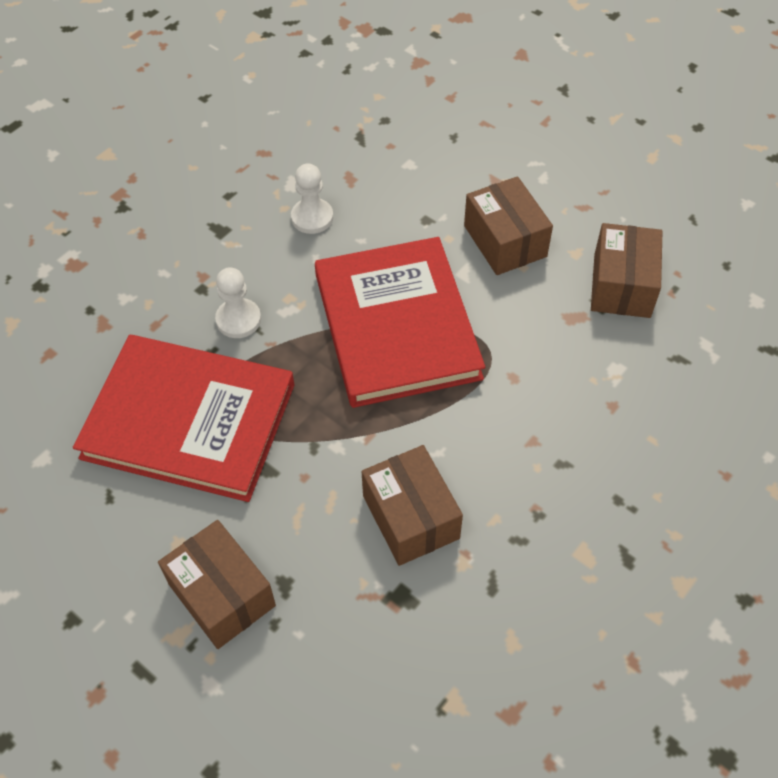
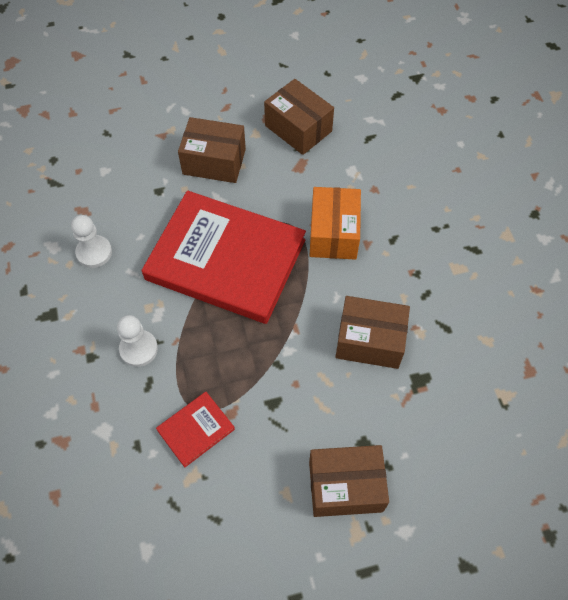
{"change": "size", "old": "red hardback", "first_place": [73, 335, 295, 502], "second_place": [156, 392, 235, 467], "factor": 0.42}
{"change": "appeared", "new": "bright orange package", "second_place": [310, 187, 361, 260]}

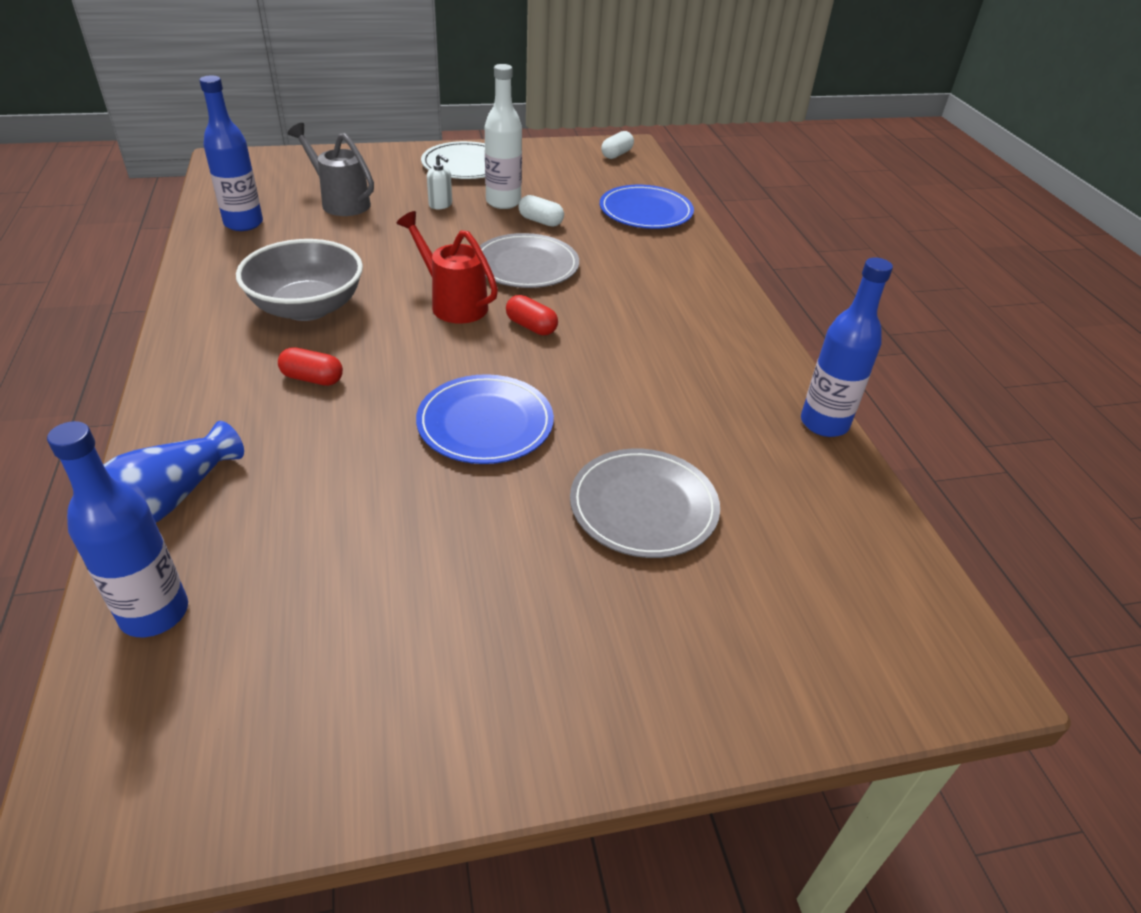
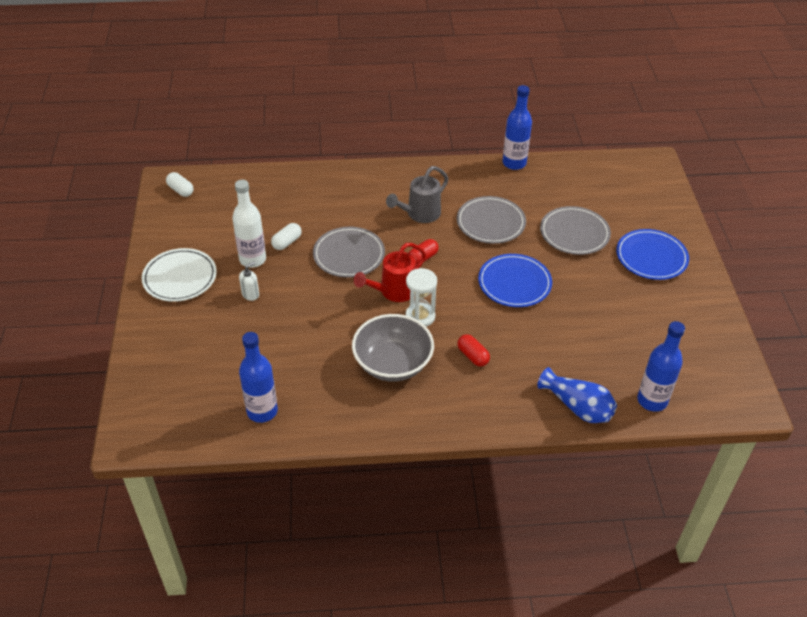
{"change": "relocated", "old": "ash-grey watering can", "first_place": [288, 123, 374, 216], "second_place": [386, 166, 448, 223]}
{"change": "appeared", "new": "pure white sand timer", "second_place": [405, 268, 437, 327]}
{"change": "appeared", "new": "ash-grey dinner plate", "second_place": [457, 196, 526, 244]}
{"change": "spun", "old": "red pill shape", "first_place": [278, 347, 343, 386], "second_place": [457, 334, 490, 367], "degrees": -60}
{"change": "relocated", "old": "blue dinner plate", "first_place": [600, 185, 694, 229], "second_place": [616, 229, 689, 280]}

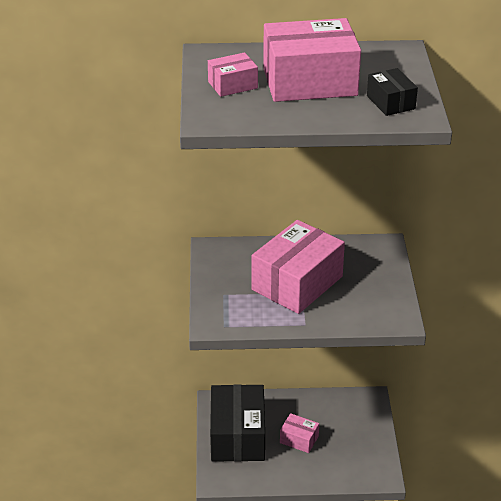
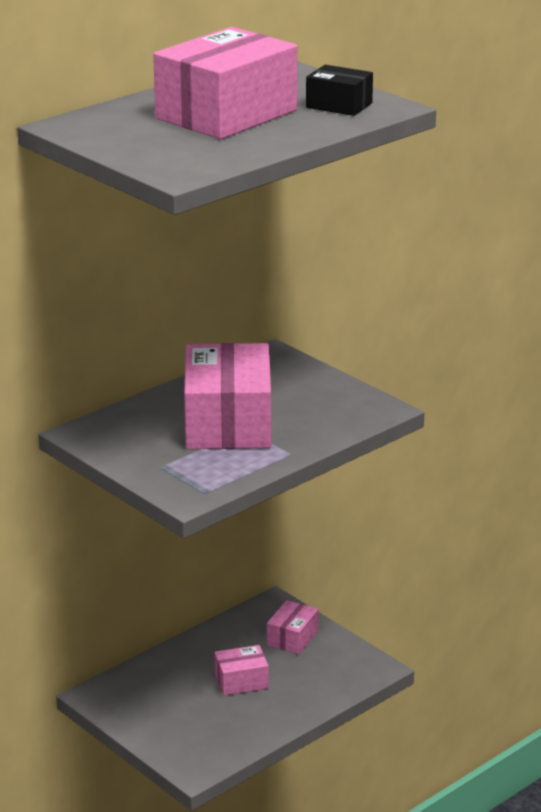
{"change": "relocated", "old": "rose-pink package", "first_place": [208, 52, 258, 97], "second_place": [267, 600, 319, 654]}
{"change": "missing", "old": "ebony package", "first_place": [210, 384, 265, 462]}

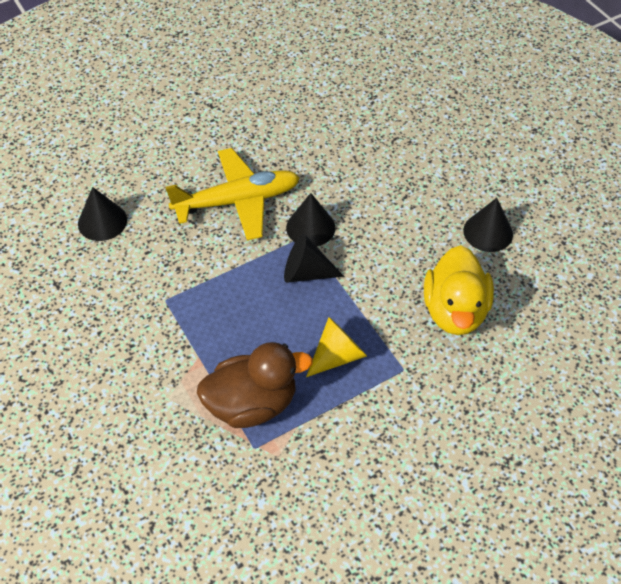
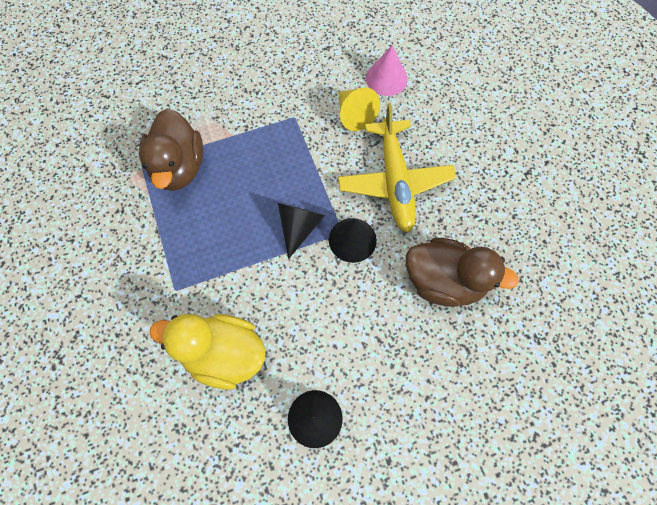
{"change": "relocated", "old": "bright yellow solid cone", "first_place": [306, 317, 367, 377], "second_place": [339, 88, 380, 131]}
{"change": "colour", "old": "ebony solid cone", "new": "rose-pink solid cone", "first_place": [78, 187, 127, 241], "second_place": [366, 45, 408, 96]}
{"change": "appeared", "new": "dark brown toy duck", "second_place": [406, 238, 519, 307]}

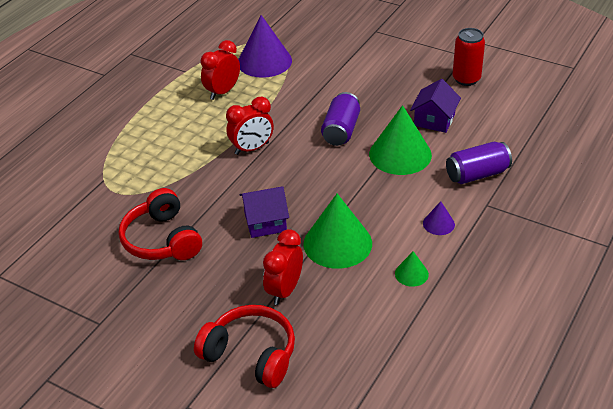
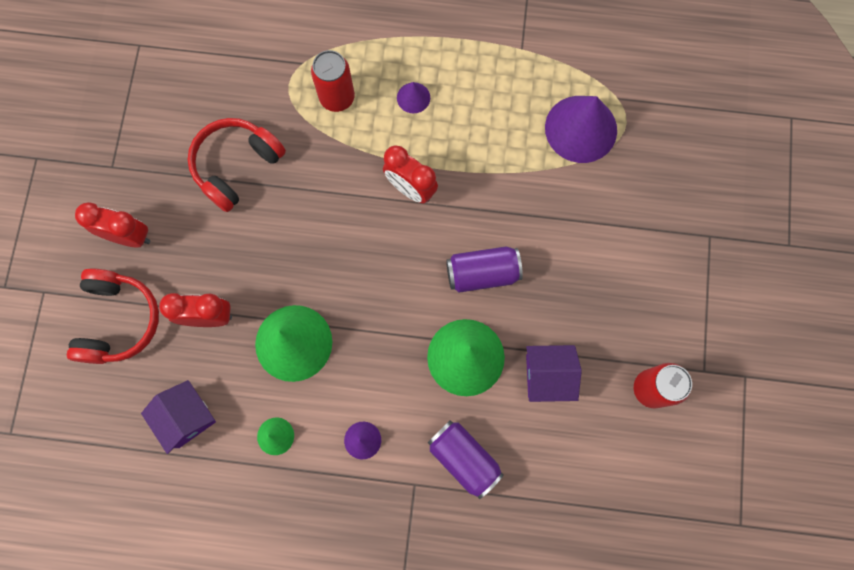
{"change": "relocated", "old": "red alarm clock", "first_place": [201, 40, 240, 100], "second_place": [75, 202, 150, 247]}
{"change": "relocated", "old": "royal purple toy house", "first_place": [240, 186, 289, 238], "second_place": [141, 380, 216, 454]}
{"change": "appeared", "new": "red soda can", "second_place": [311, 50, 355, 112]}
{"change": "appeared", "new": "royal purple solid cone", "second_place": [397, 82, 430, 113]}

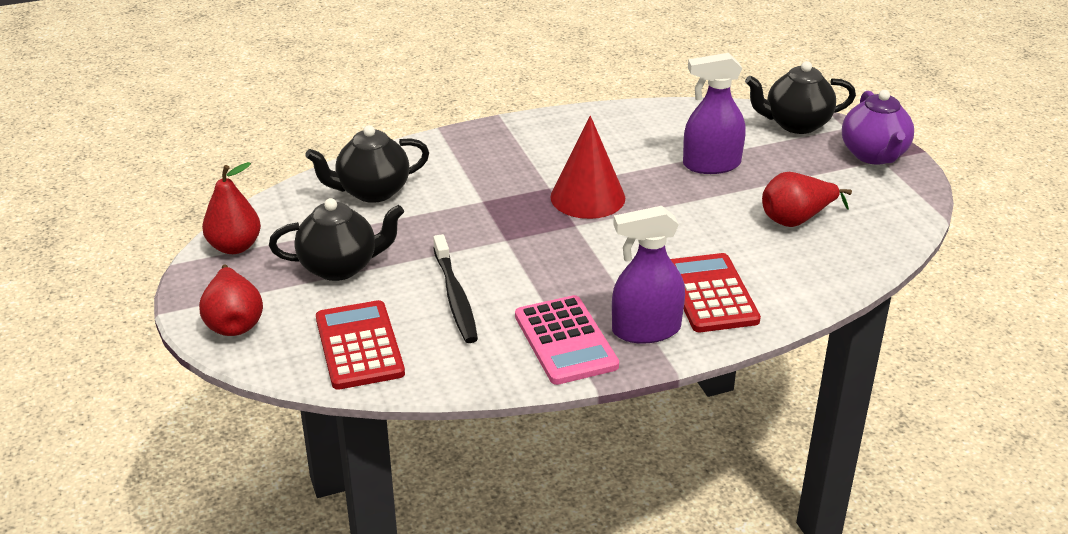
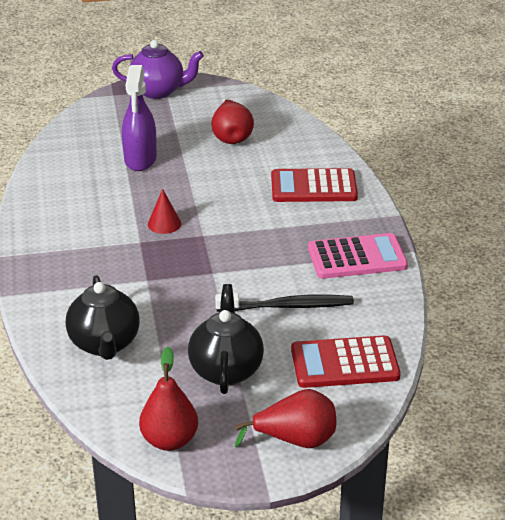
{"change": "size", "old": "red solid cone", "first_place": [550, 116, 625, 219], "second_place": [148, 189, 181, 234], "factor": 0.51}
{"change": "missing", "old": "royal purple spray bottle", "first_place": [612, 206, 685, 344]}
{"change": "missing", "old": "ebony teapot", "first_place": [745, 61, 856, 134]}

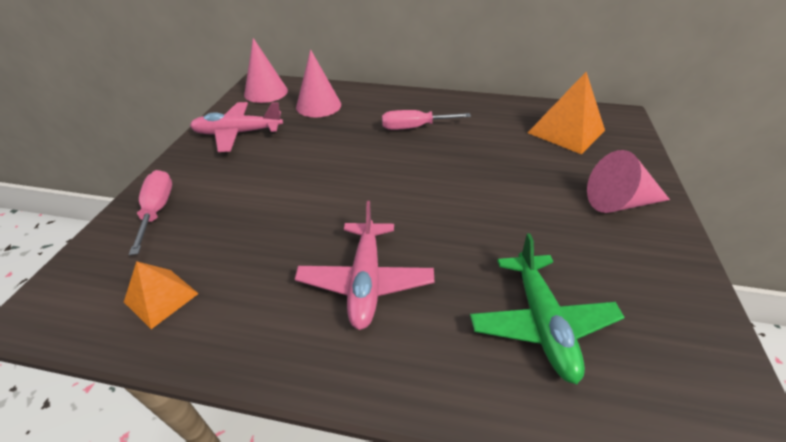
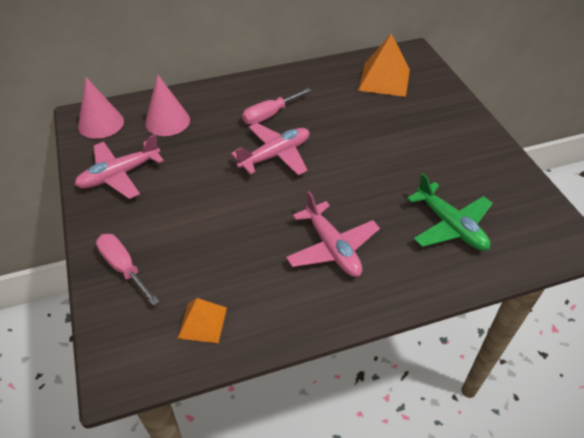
{"change": "appeared", "new": "rose-pink aeroplane", "second_place": [231, 123, 310, 176]}
{"change": "missing", "old": "rose-pink solid cone", "first_place": [587, 150, 670, 213]}

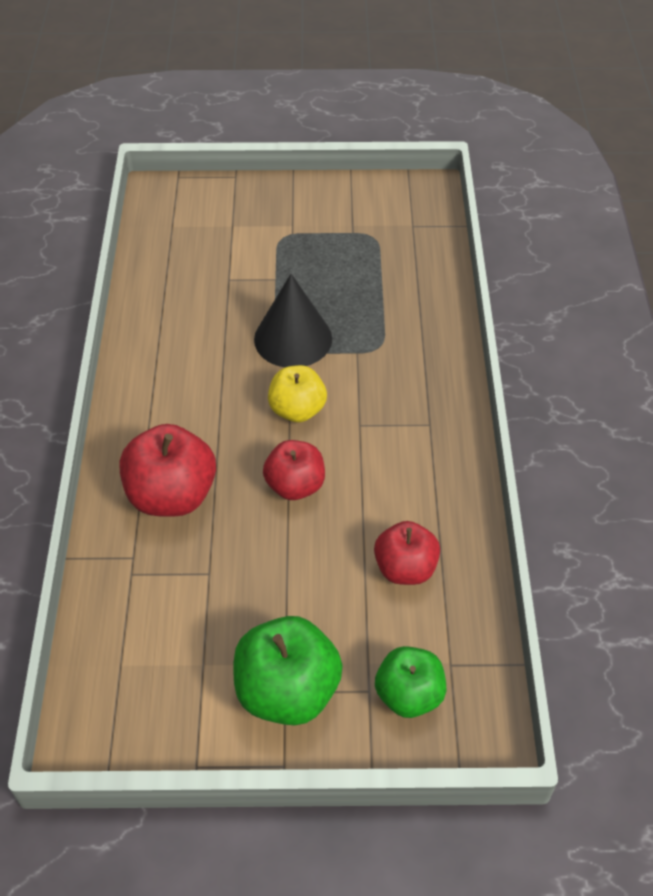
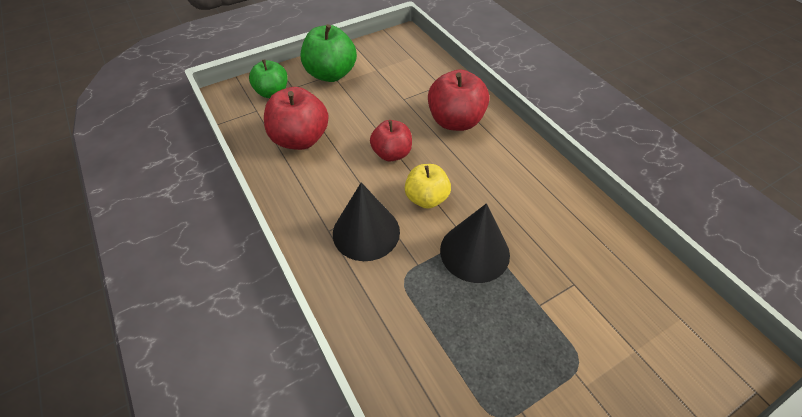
{"change": "size", "old": "red toy apple", "first_place": [374, 521, 440, 585], "second_place": [264, 87, 329, 150], "factor": 1.52}
{"change": "appeared", "new": "ebony solid cone", "second_place": [333, 183, 400, 261]}

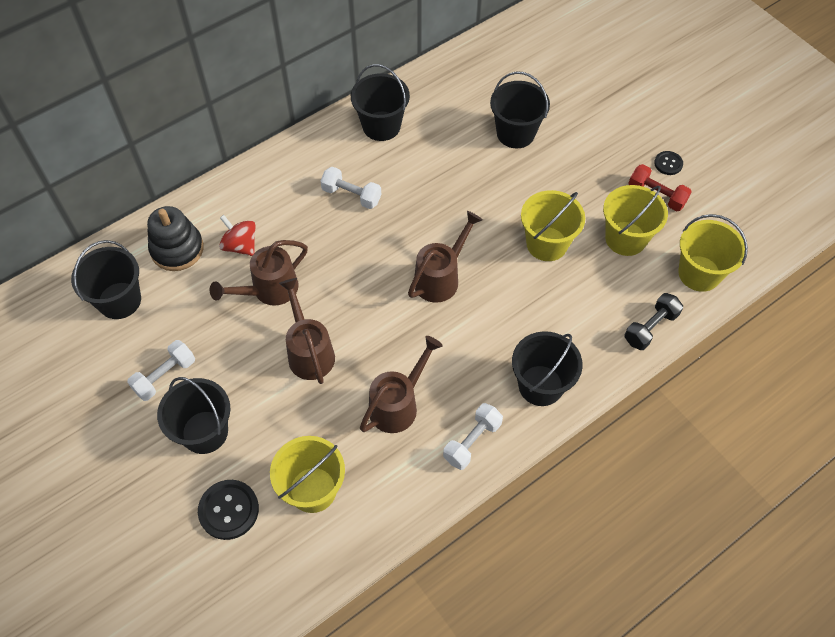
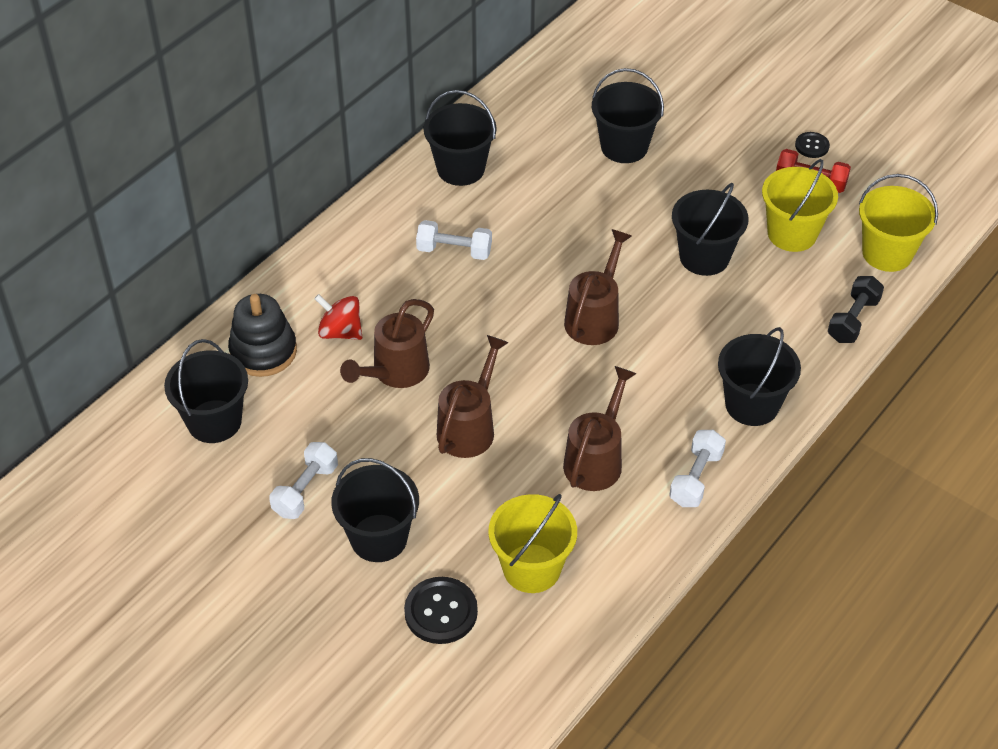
{"change": "spun", "old": "dark brown watering can", "first_place": [279, 278, 335, 384], "second_place": [437, 335, 509, 458], "degrees": 60}
{"change": "colour", "old": "bright yellow sand bucket", "new": "ebony sand bucket", "first_place": [521, 190, 585, 261], "second_place": [672, 183, 748, 276]}

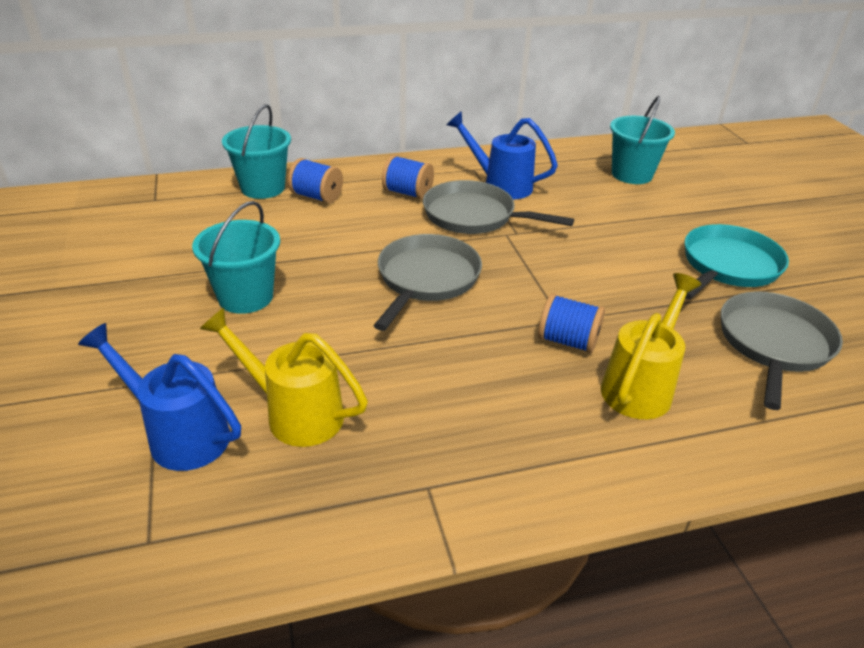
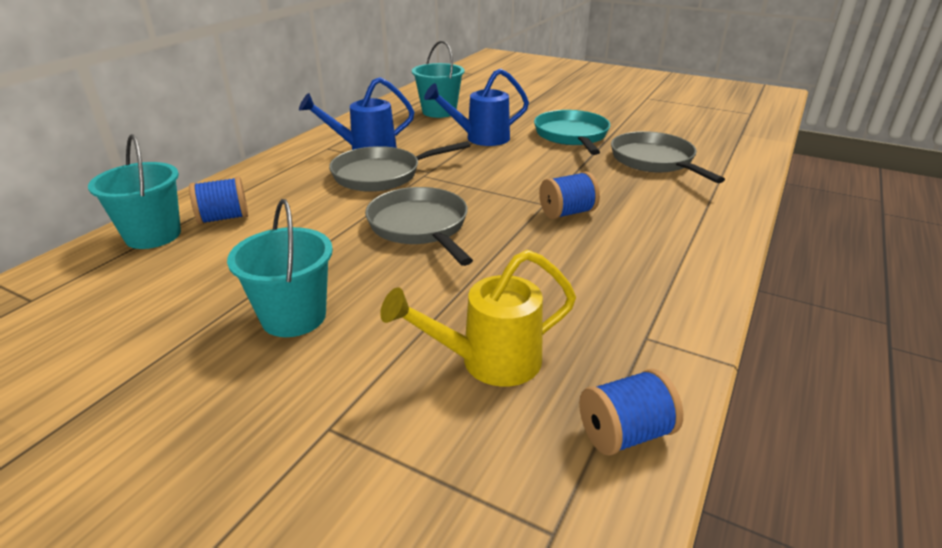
{"change": "relocated", "old": "blue watering can", "first_place": [78, 323, 241, 471], "second_place": [424, 69, 529, 146]}
{"change": "relocated", "old": "blue reel of thread", "first_place": [382, 155, 434, 200], "second_place": [579, 369, 683, 456]}
{"change": "missing", "old": "bright yellow watering can", "first_place": [601, 273, 701, 419]}

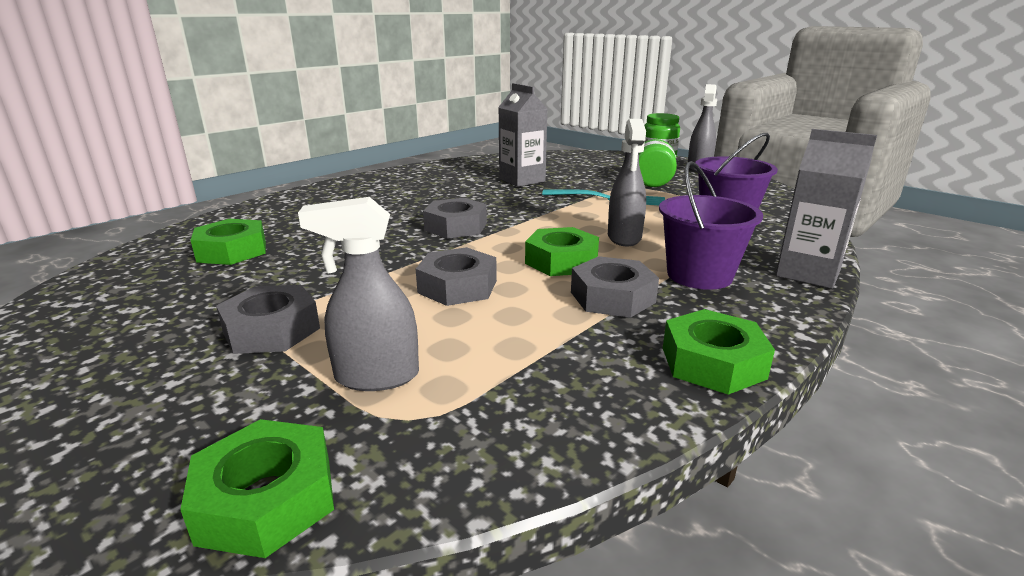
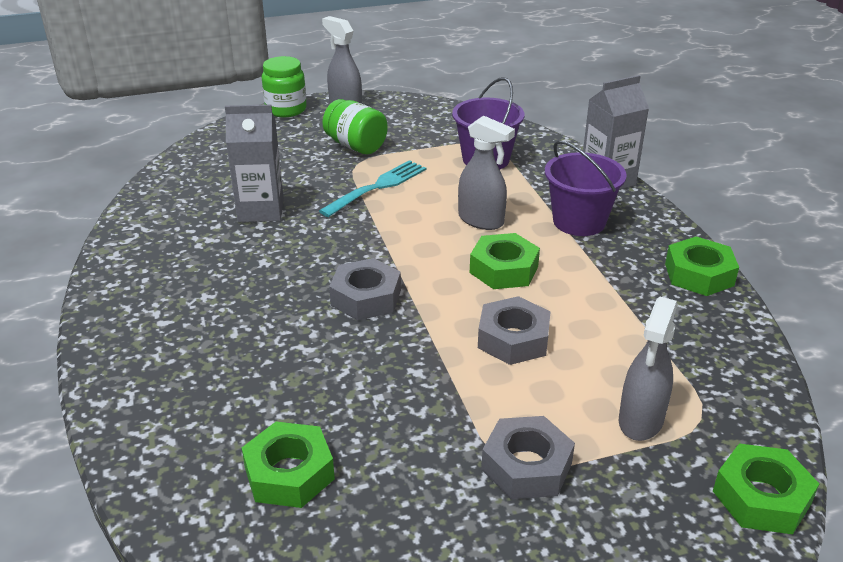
{"change": "missing", "old": "ash-grey hexagon nut", "first_place": [571, 256, 659, 318]}

